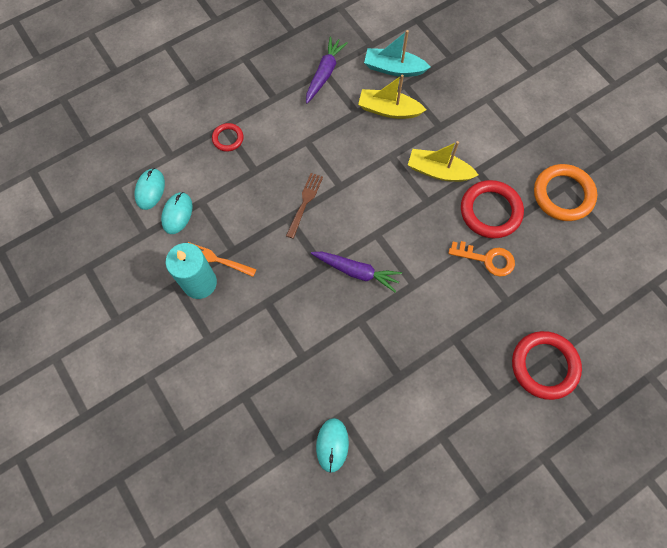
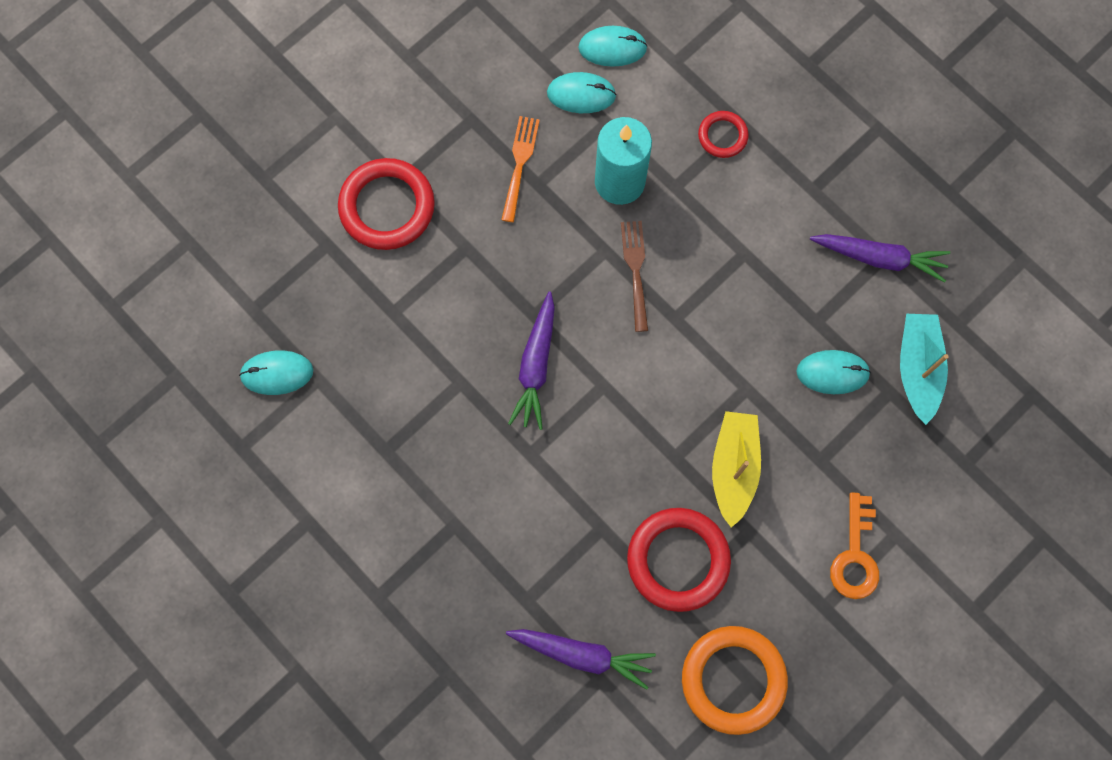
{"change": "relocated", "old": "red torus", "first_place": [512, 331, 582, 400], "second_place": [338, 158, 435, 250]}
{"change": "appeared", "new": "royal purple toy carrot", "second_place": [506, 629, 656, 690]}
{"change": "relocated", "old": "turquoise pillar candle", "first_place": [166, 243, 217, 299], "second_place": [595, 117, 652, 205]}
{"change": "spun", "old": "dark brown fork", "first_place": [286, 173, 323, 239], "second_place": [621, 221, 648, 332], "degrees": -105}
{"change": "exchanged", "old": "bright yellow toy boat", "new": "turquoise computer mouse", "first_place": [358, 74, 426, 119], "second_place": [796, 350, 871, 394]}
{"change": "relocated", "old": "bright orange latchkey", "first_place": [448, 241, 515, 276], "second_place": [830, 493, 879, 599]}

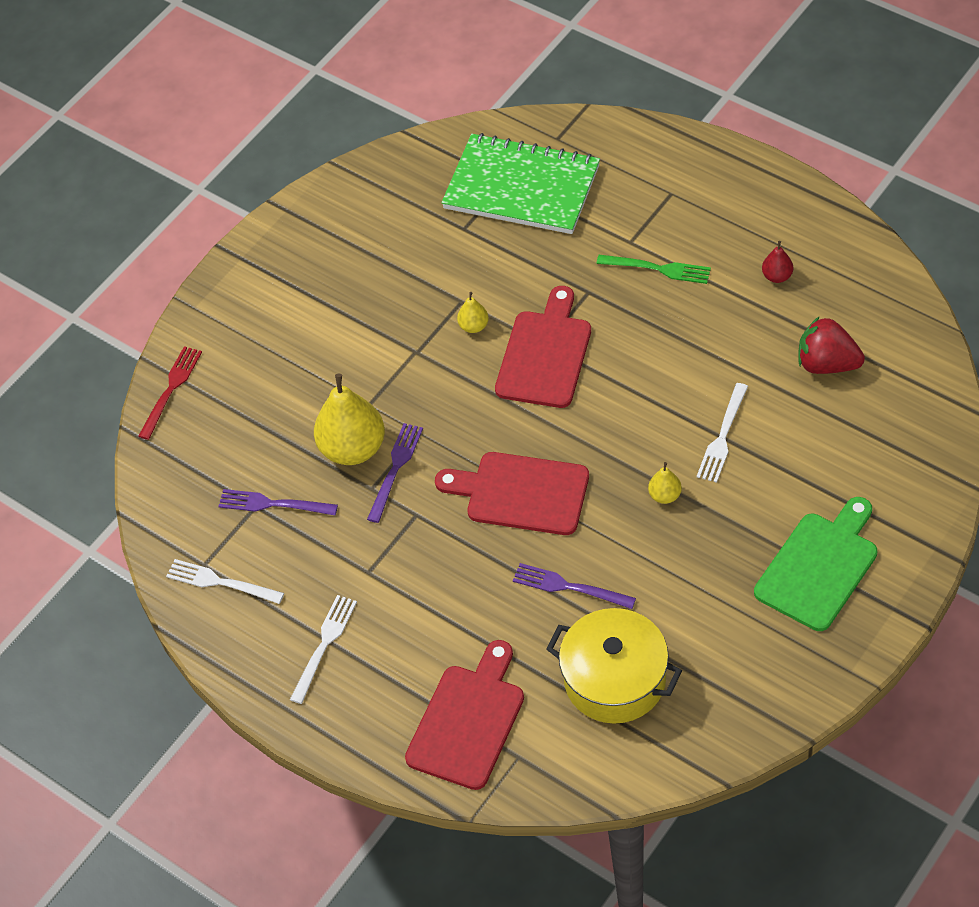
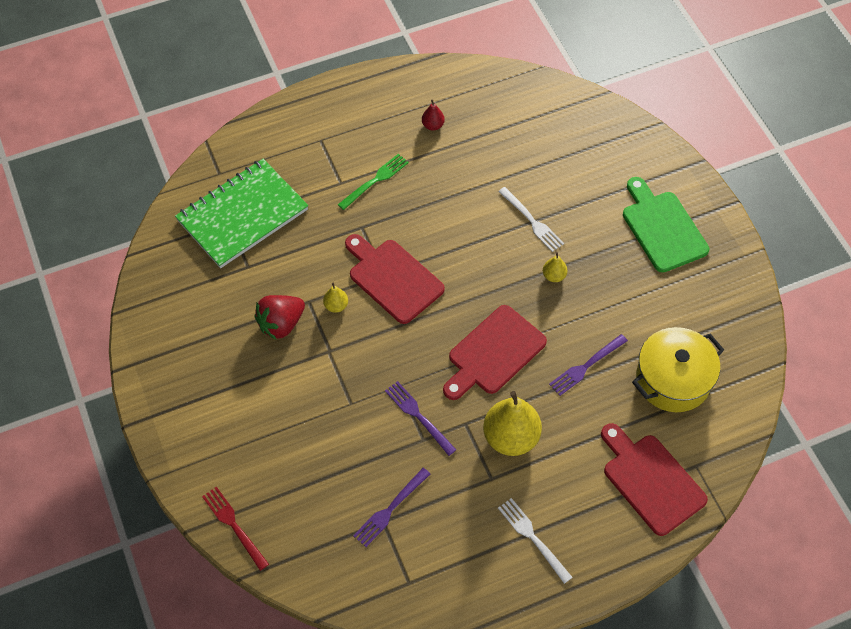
{"change": "relocated", "old": "red strawberry", "first_place": [798, 316, 865, 374], "second_place": [254, 295, 305, 340]}
{"change": "relocated", "old": "bright yellow toy pear", "first_place": [314, 374, 385, 465], "second_place": [483, 391, 542, 456]}
{"change": "missing", "old": "pure white fork", "first_place": [166, 559, 284, 604]}

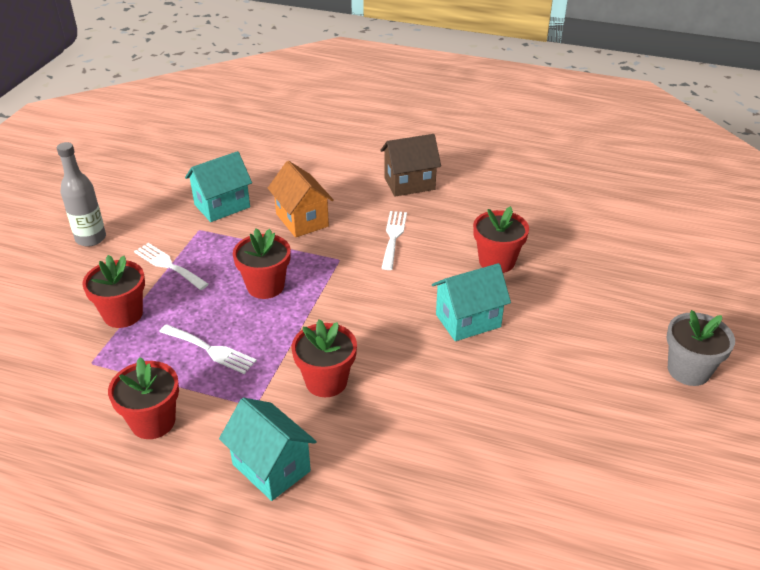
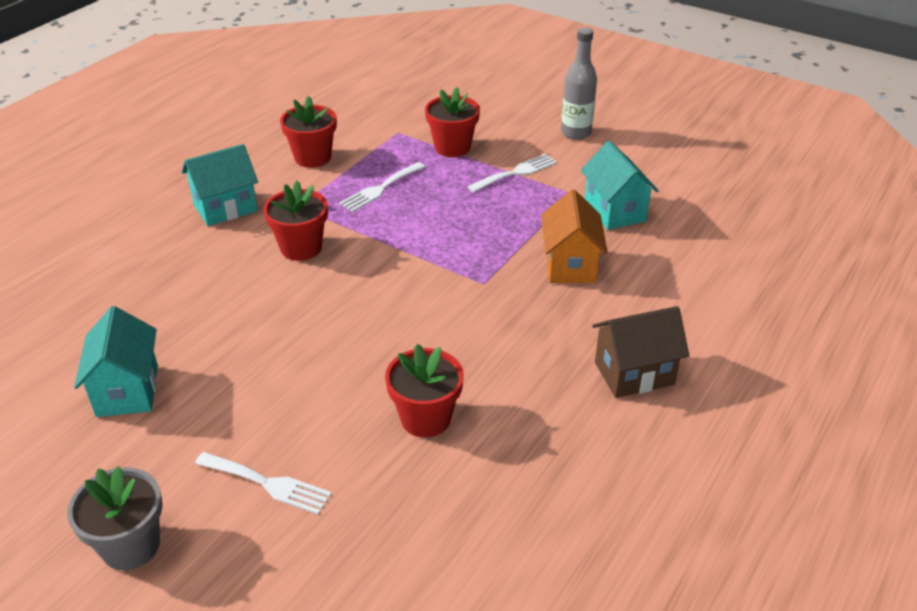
{"change": "relocated", "old": "turquoise toy house", "first_place": [432, 263, 511, 341], "second_place": [74, 306, 158, 417]}
{"change": "relocated", "old": "pure white fork", "first_place": [382, 211, 407, 270], "second_place": [195, 452, 332, 515]}
{"change": "spun", "old": "bright orange toy house", "first_place": [268, 161, 334, 238], "second_place": [541, 190, 608, 283], "degrees": -75}
{"change": "spun", "old": "dark brown toy house", "first_place": [380, 134, 441, 197], "second_place": [592, 306, 689, 398], "degrees": 75}
{"change": "missing", "old": "red potted plant", "first_place": [233, 228, 291, 299]}

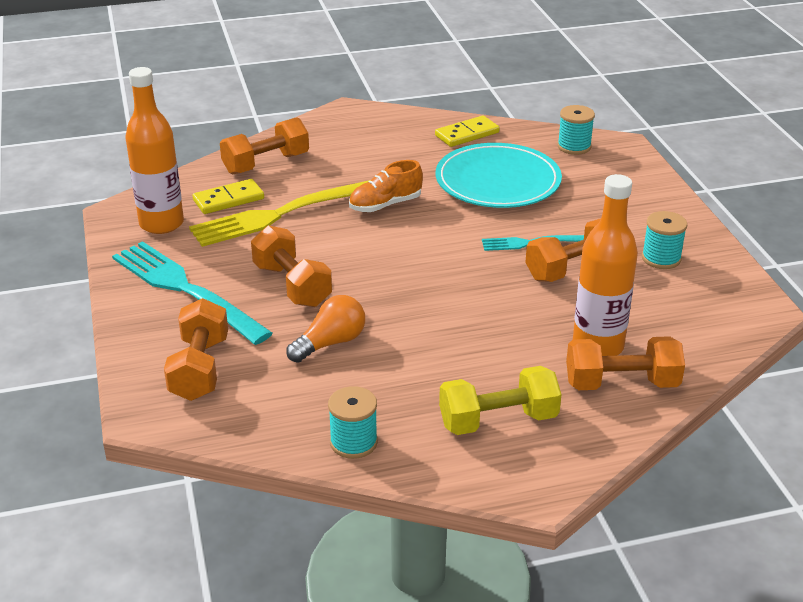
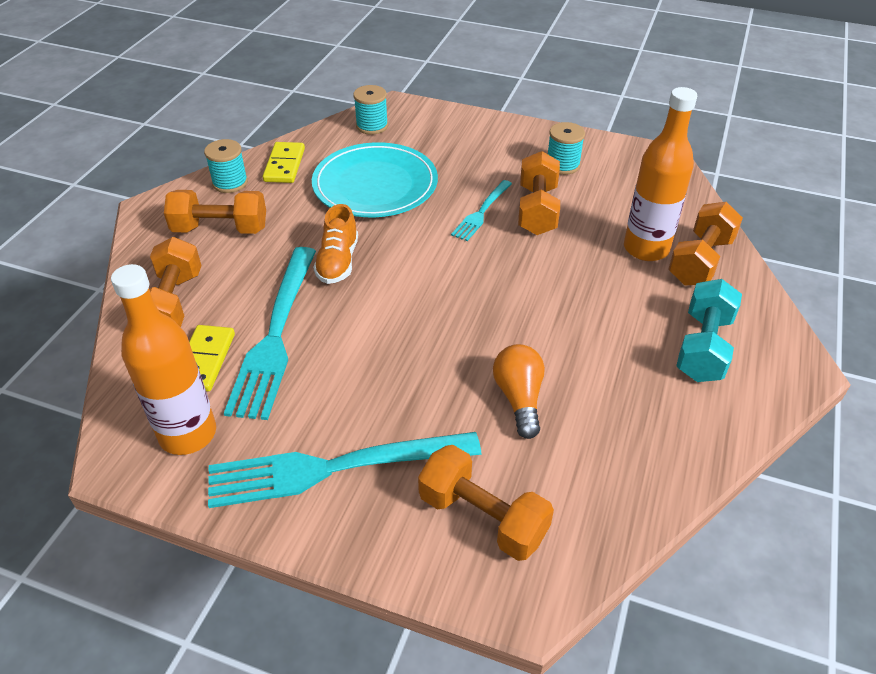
{"change": "relocated", "old": "bright orange free weight", "first_place": [251, 225, 332, 307], "second_place": [164, 190, 266, 234]}
{"change": "relocated", "old": "turquoise reel of thread", "first_place": [328, 386, 378, 459], "second_place": [204, 139, 248, 193]}
{"change": "colour", "old": "bright yellow fork", "new": "turquoise fork", "first_place": [189, 180, 371, 247], "second_place": [224, 247, 316, 420]}
{"change": "colour", "old": "bright yellow free weight", "new": "turquoise free weight", "first_place": [439, 366, 562, 435], "second_place": [676, 279, 742, 382]}

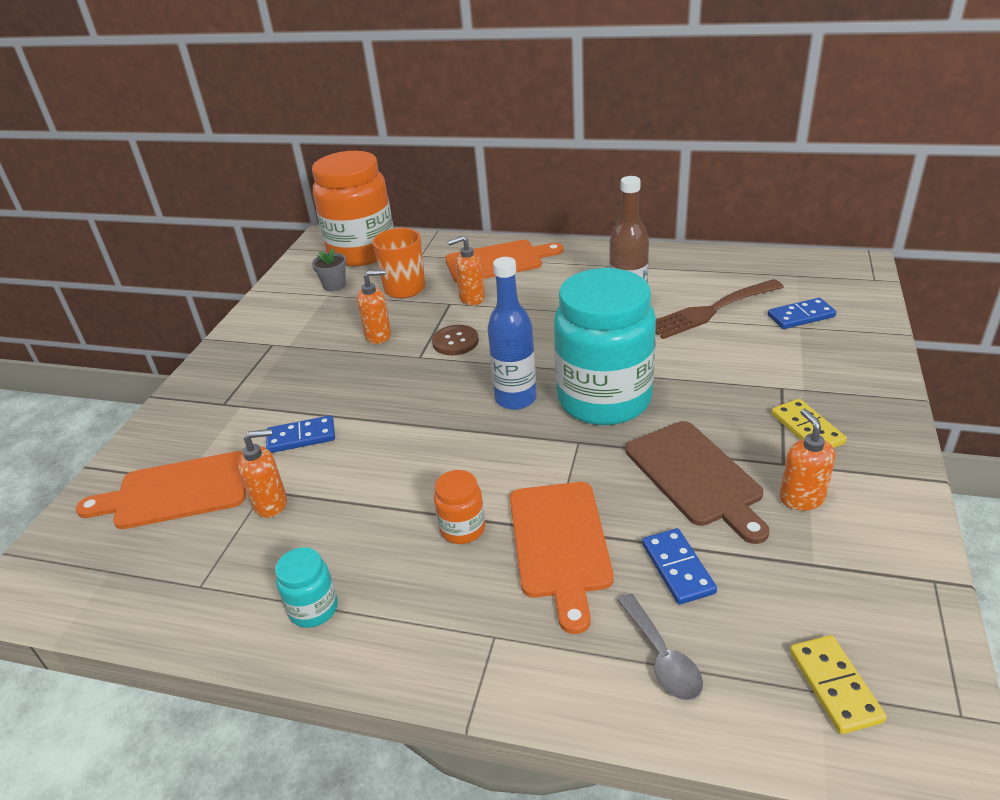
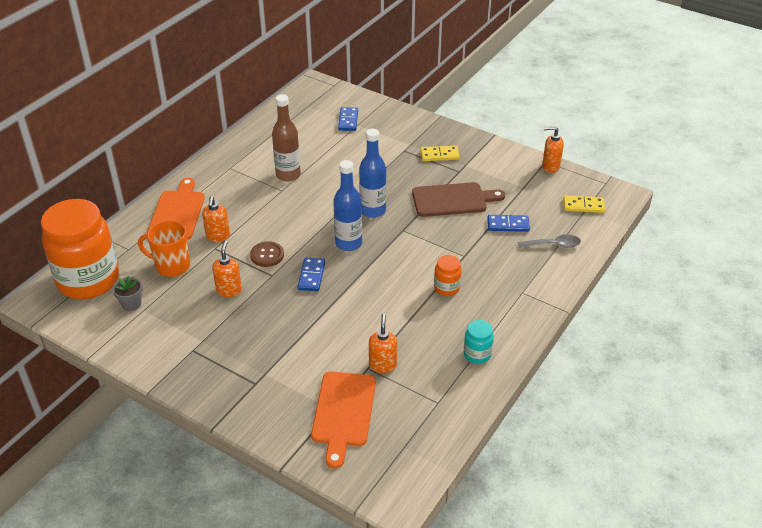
{"change": "relocated", "old": "blue domino piece", "first_place": [266, 415, 335, 453], "second_place": [297, 258, 325, 291]}
{"change": "exchanged", "old": "turquoise jar", "new": "blue drink bottle", "first_place": [554, 268, 656, 425], "second_place": [359, 129, 386, 218]}
{"change": "relocated", "old": "bright orange pump bottle", "first_place": [780, 409, 836, 511], "second_place": [542, 126, 564, 173]}
{"change": "missing", "old": "bright orange cutting board", "first_place": [510, 482, 614, 634]}
{"change": "missing", "old": "dark brown fork", "first_place": [655, 279, 784, 339]}

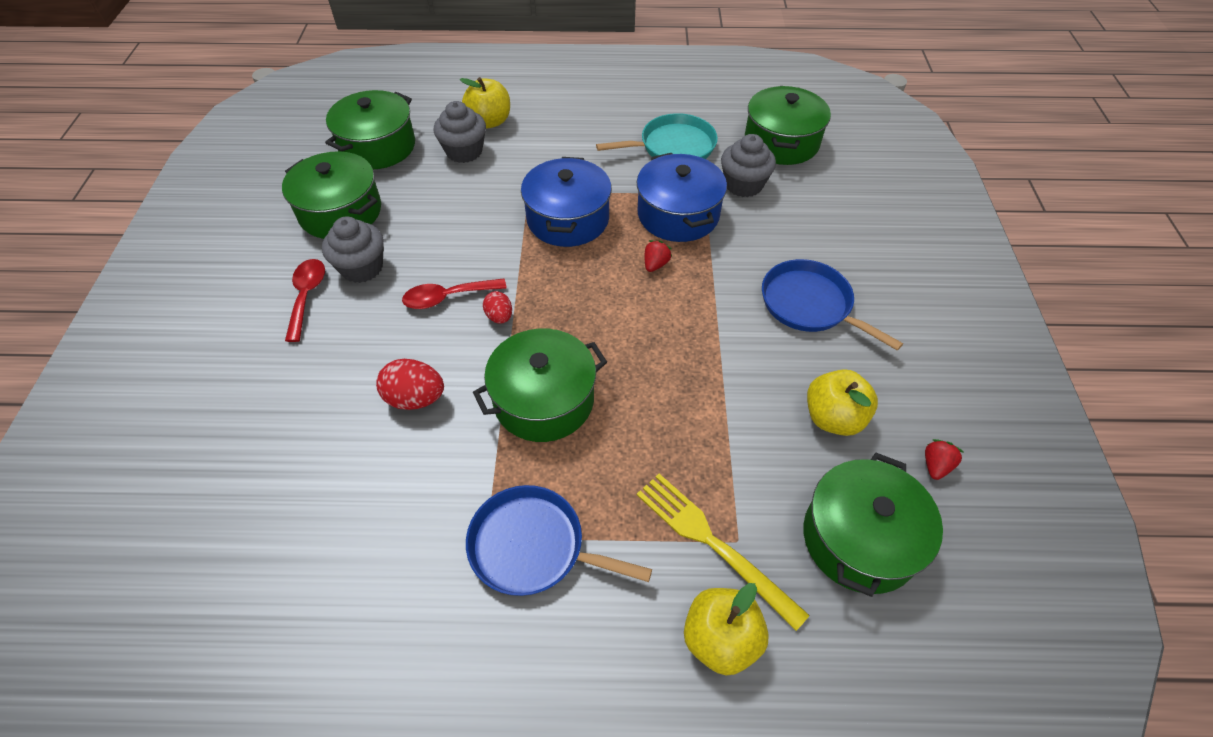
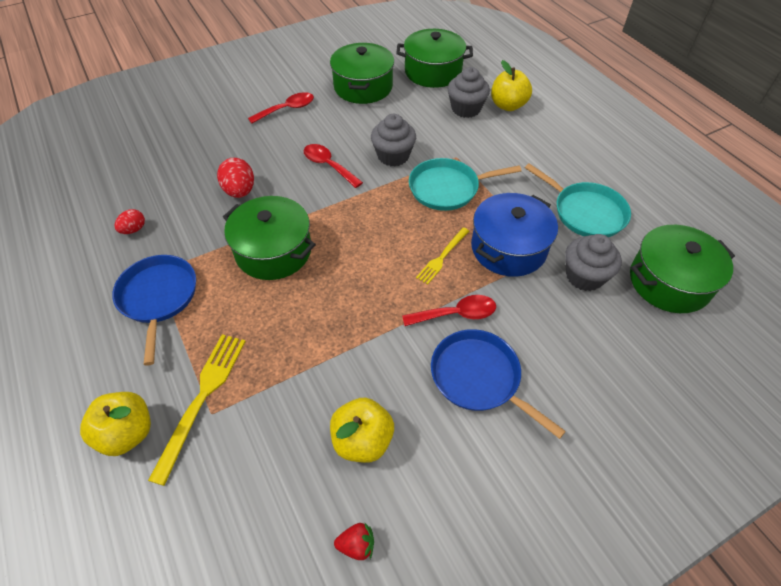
{"change": "relocated", "old": "red egg", "first_place": [483, 291, 512, 324], "second_place": [114, 209, 145, 234]}
{"change": "relocated", "old": "ash-grey muffin", "first_place": [322, 216, 384, 283], "second_place": [371, 114, 416, 166]}
{"change": "appeared", "new": "red teaspoon", "second_place": [402, 295, 496, 326]}
{"change": "exchanged", "old": "blue stockpot", "new": "turquoise pan", "first_place": [521, 157, 612, 247], "second_place": [409, 158, 522, 211]}
{"change": "exchanged", "old": "red strawberry", "new": "bright yellow fork", "first_place": [644, 240, 672, 272], "second_place": [416, 228, 469, 284]}
{"change": "spun", "old": "blue pan", "first_place": [762, 259, 903, 351], "second_place": [431, 329, 566, 439], "degrees": -60}
{"change": "missing", "old": "emerald stockpot", "first_place": [803, 453, 943, 597]}

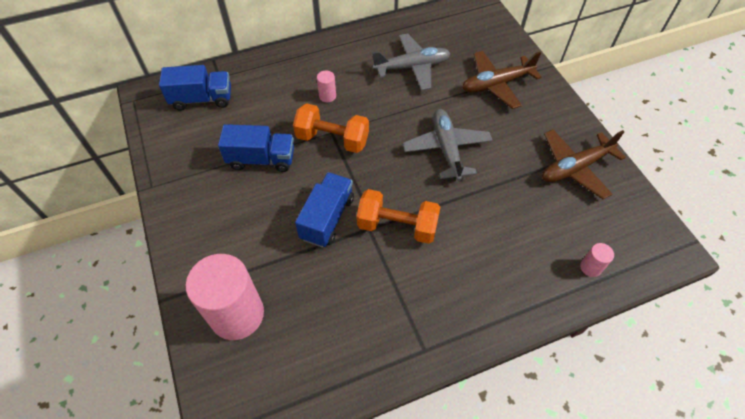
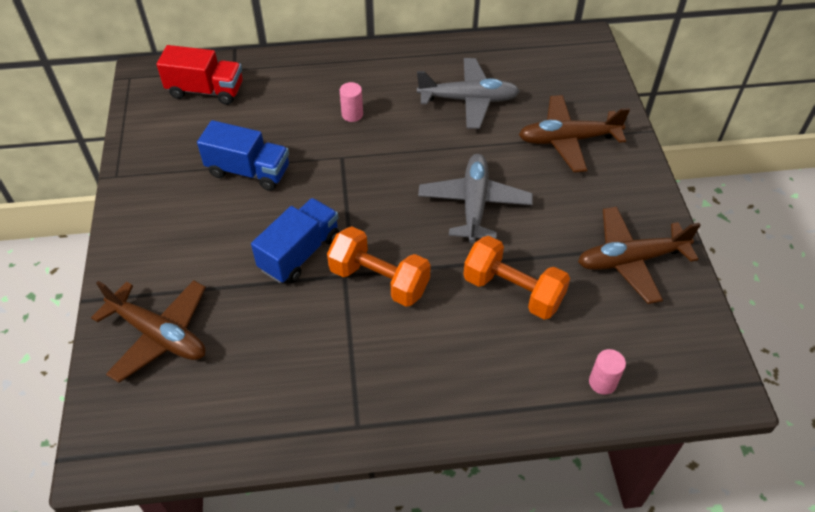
{"change": "exchanged", "old": "rose-pink cylinder shape", "new": "dark brown aeroplane", "first_place": [186, 254, 264, 340], "second_place": [91, 280, 206, 383]}
{"change": "colour", "old": "blue lorry", "new": "red lorry", "first_place": [159, 65, 231, 111], "second_place": [156, 45, 243, 105]}
{"change": "relocated", "old": "bright orange free weight", "first_place": [293, 103, 369, 153], "second_place": [463, 236, 570, 320]}

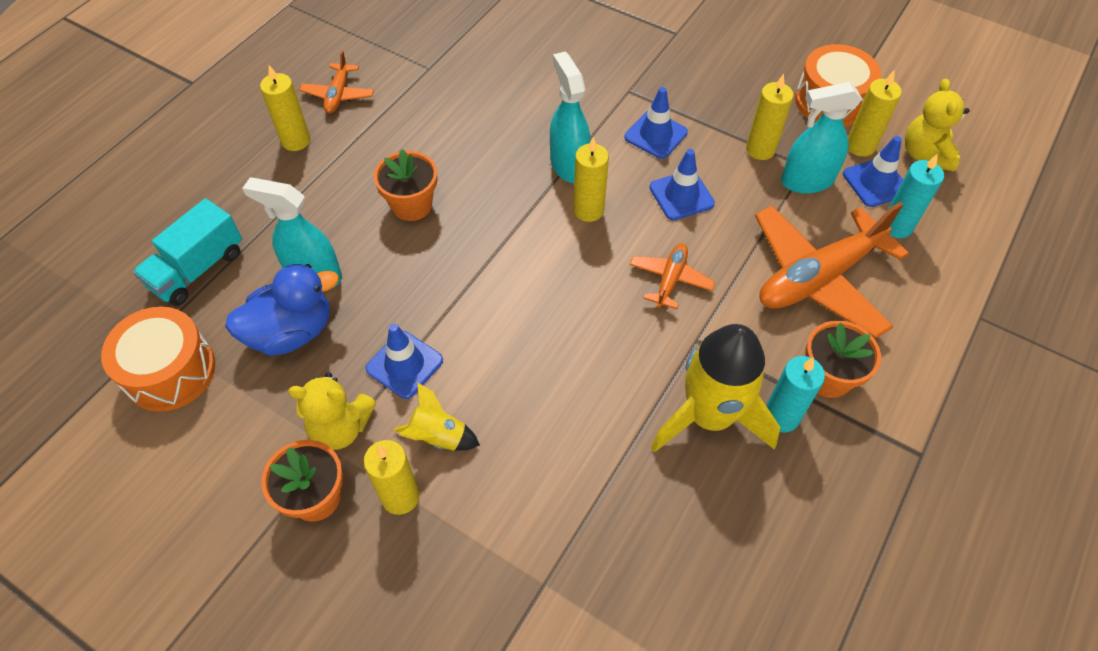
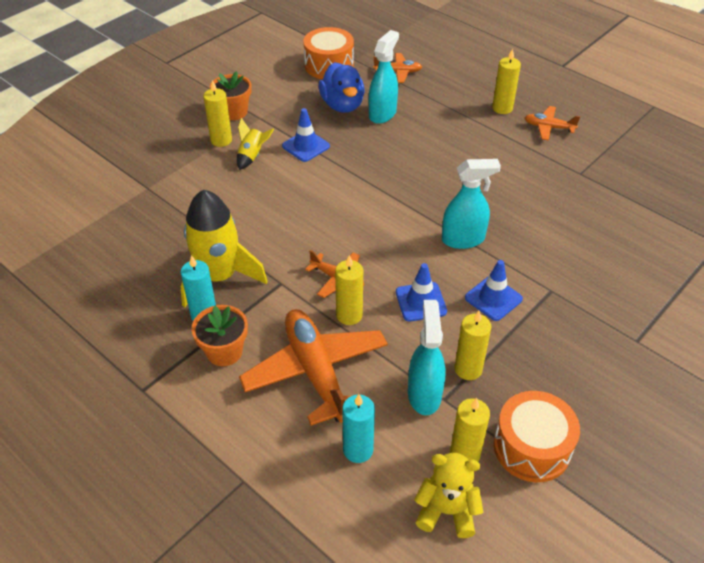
{"change": "relocated", "old": "bright yellow pillar candle", "first_place": [573, 137, 609, 222], "second_place": [335, 255, 363, 325]}
{"change": "exchanged", "old": "turquoise lorry", "new": "bright orange aeroplane", "first_place": [133, 198, 242, 306], "second_place": [373, 53, 422, 83]}
{"change": "missing", "old": "bright yellow teddy bear", "first_place": [288, 372, 376, 450]}
{"change": "missing", "old": "bright orange potted plant", "first_place": [374, 149, 437, 221]}
{"change": "missing", "old": "blue traffic cone", "first_place": [843, 136, 903, 207]}

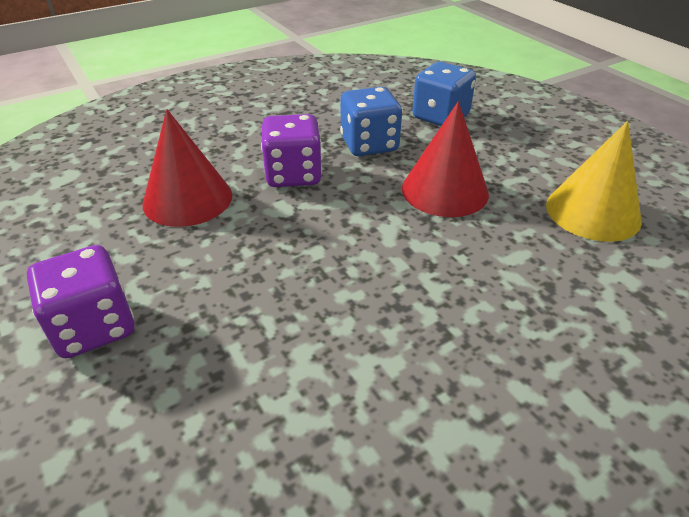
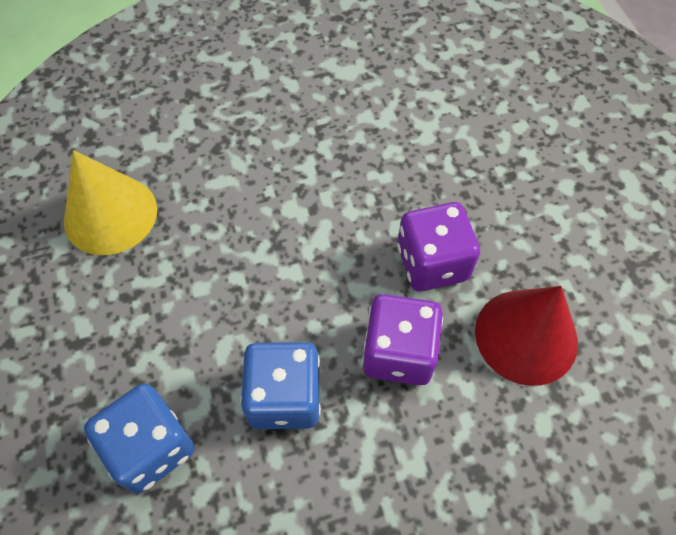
{"change": "relocated", "old": "royal purple dice", "first_place": [27, 245, 134, 358], "second_place": [397, 202, 480, 292]}
{"change": "missing", "old": "red solid cone", "first_place": [402, 101, 489, 217]}

